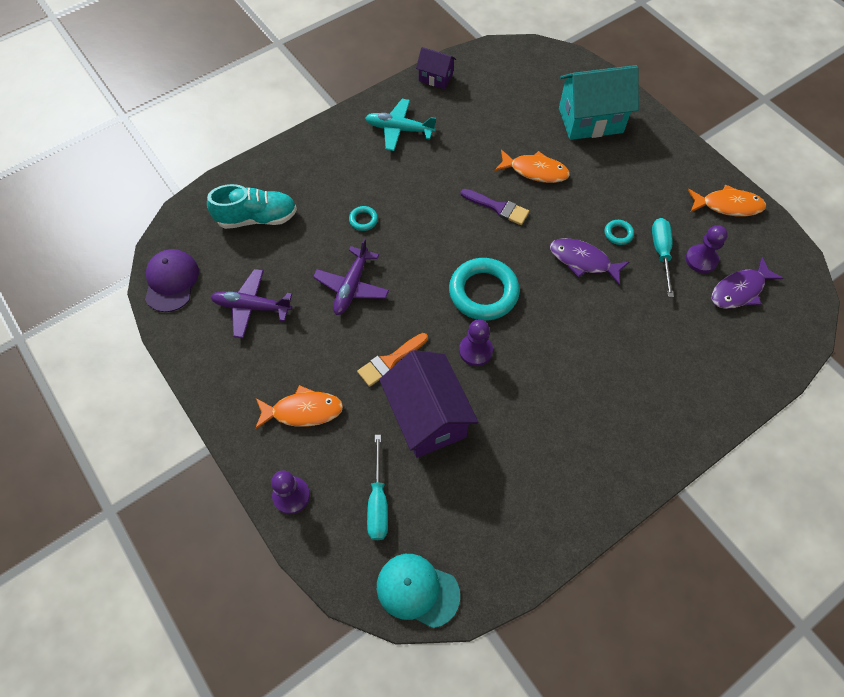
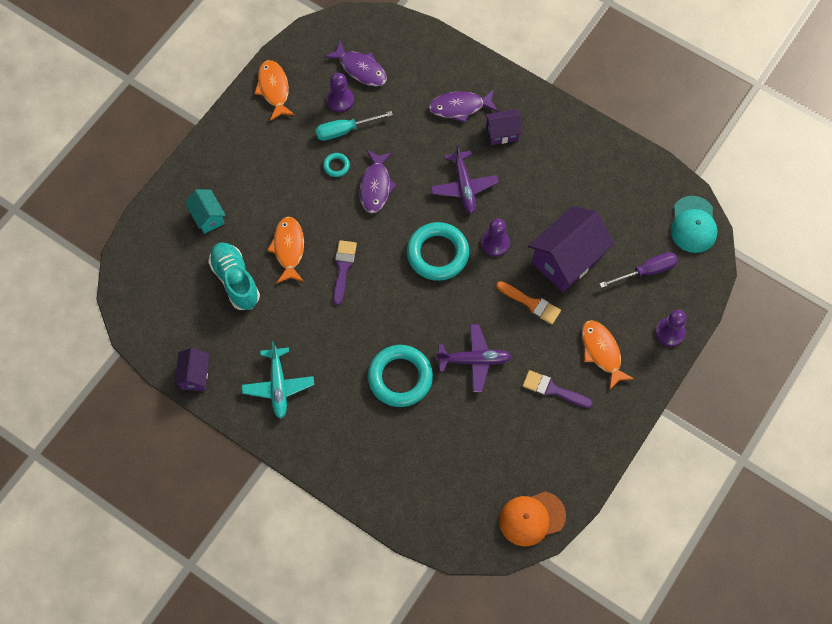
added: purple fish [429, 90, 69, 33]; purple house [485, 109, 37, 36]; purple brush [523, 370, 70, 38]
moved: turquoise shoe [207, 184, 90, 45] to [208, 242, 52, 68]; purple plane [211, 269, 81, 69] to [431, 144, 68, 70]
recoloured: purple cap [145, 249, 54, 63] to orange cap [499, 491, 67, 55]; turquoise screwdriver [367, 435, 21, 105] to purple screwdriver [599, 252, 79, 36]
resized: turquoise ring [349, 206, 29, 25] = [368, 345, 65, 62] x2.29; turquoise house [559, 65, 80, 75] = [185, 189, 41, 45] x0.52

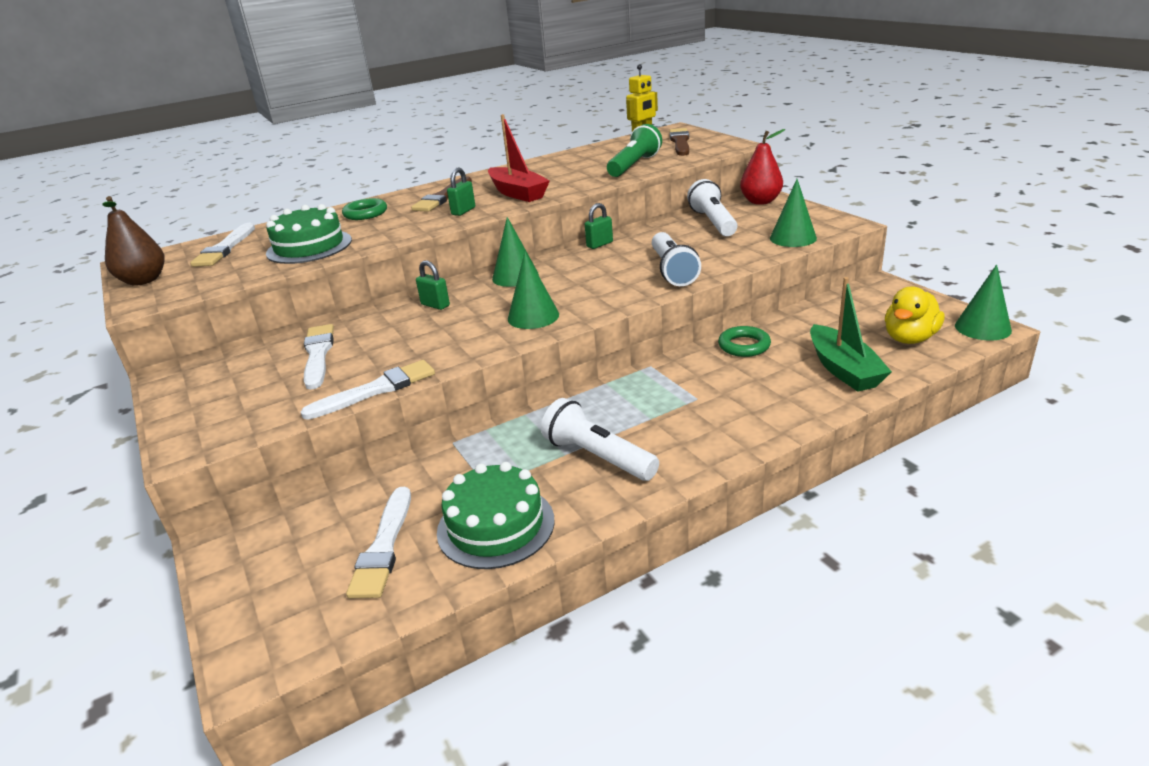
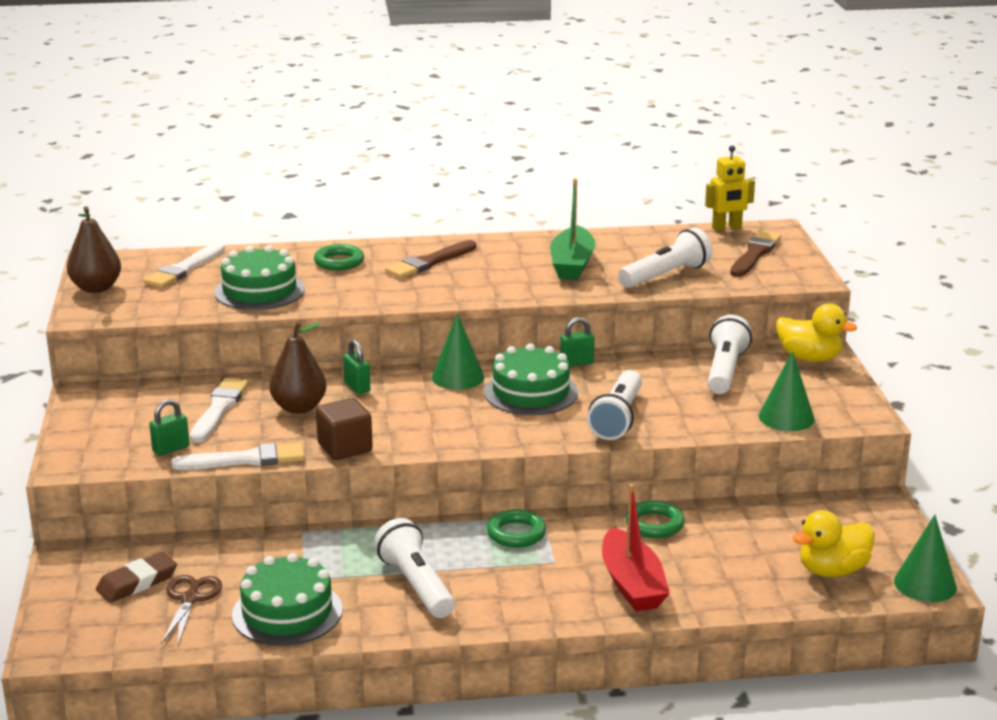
removed: green cone [508, 252, 51, 77]
added: brown eraser [96, 552, 81, 51]; brown pear [269, 322, 58, 92]; brown cube [316, 398, 57, 62]; green cake [484, 343, 94, 72]; green ring [487, 509, 59, 39]
moved: green padlock [447, 168, 28, 48] to [149, 399, 41, 57]; red boat [488, 114, 62, 88] to [602, 484, 68, 127]; green boat [810, 277, 82, 115] to [550, 178, 46, 102]
replaced: white brush [346, 487, 65, 111] to brown scissors [161, 575, 61, 69]; red pear [740, 129, 45, 76] to yellow duck [776, 303, 81, 59]
recoloured: green flashlight [607, 124, 55, 53] to white flashlight [618, 228, 94, 60]

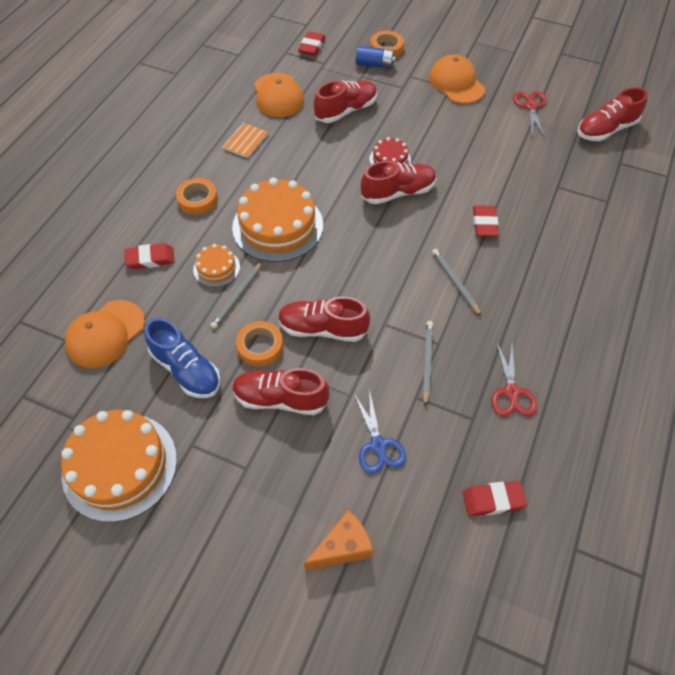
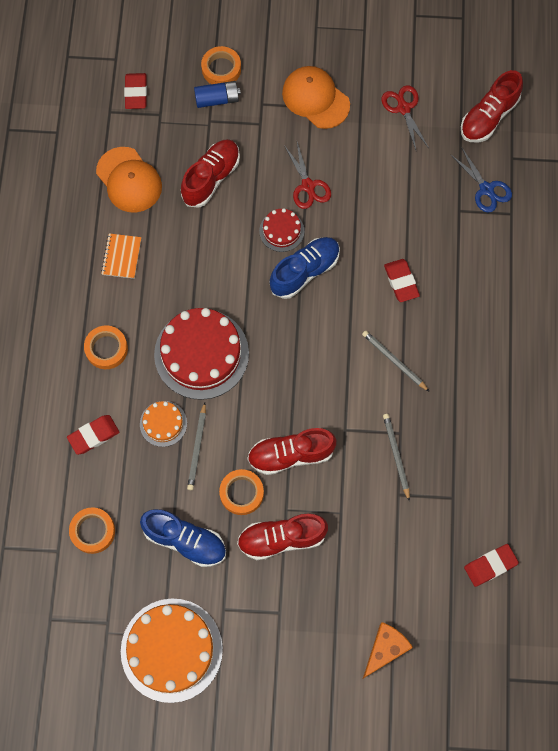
moved: blue scissors [354, 389, 52, 85] to [450, 147, 62, 66]; red scissors [492, 341, 45, 75] to [284, 142, 47, 67]
replaced: orange cap [65, 300, 80, 68] to orange tape [69, 507, 46, 47]
recoloured: orange cake [232, 178, 91, 84] to red cake [154, 308, 95, 92]; red shoe [361, 161, 76, 43] to blue shoe [270, 237, 70, 62]

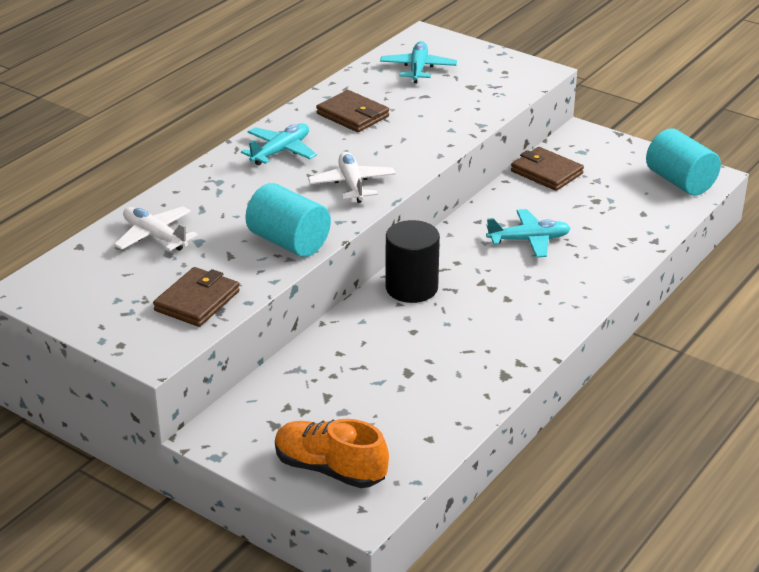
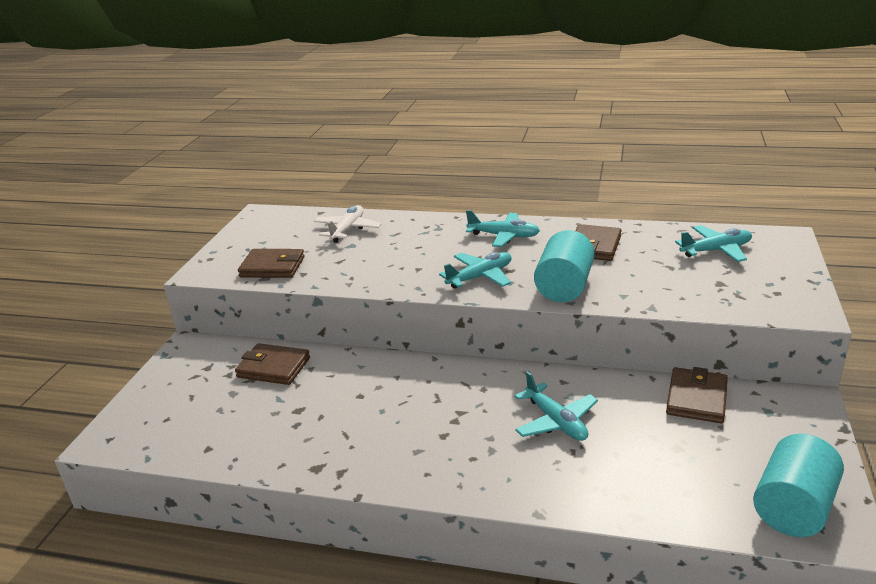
removed: orange shoe [275, 419, 114, 69]; black cylinder [386, 220, 54, 83]
added: brown wallet [235, 343, 75, 42]
moved: turquoise cylinder [245, 183, 86, 74] to [534, 230, 61, 72]
recoloured: white plane [308, 152, 88, 51] to turquoise plane [439, 252, 73, 36]

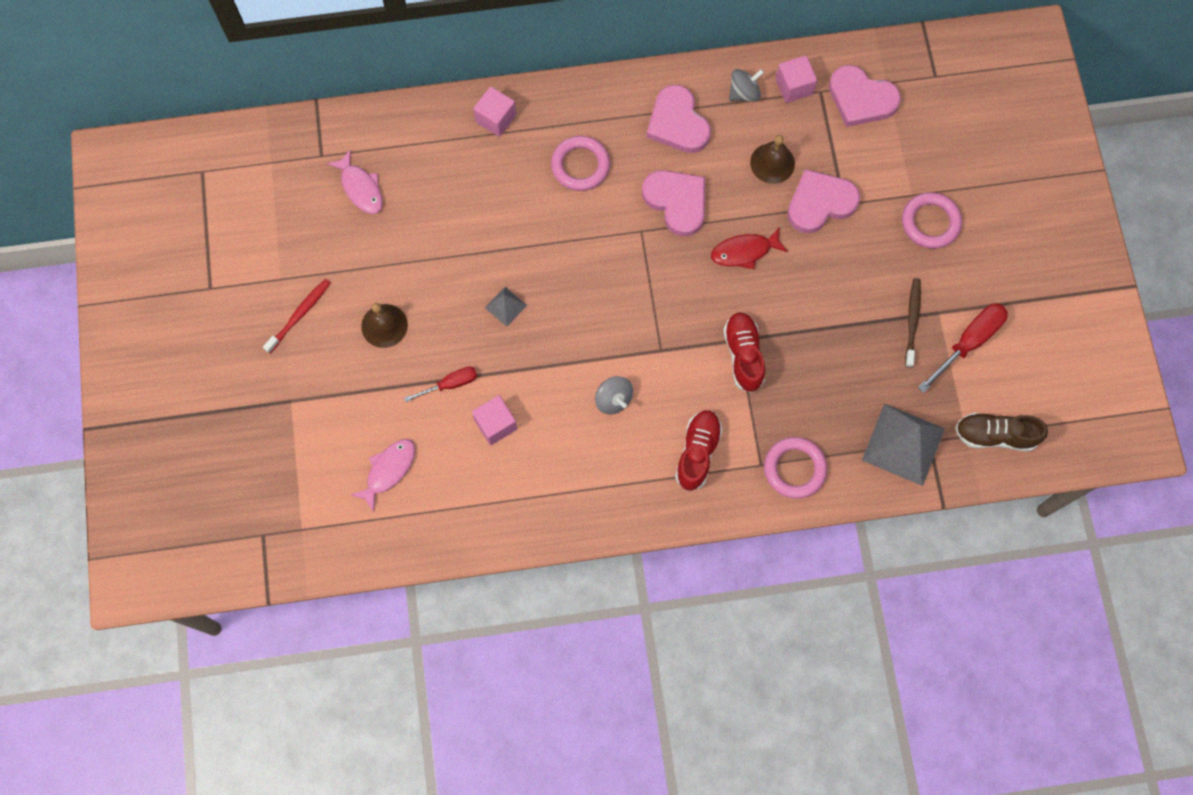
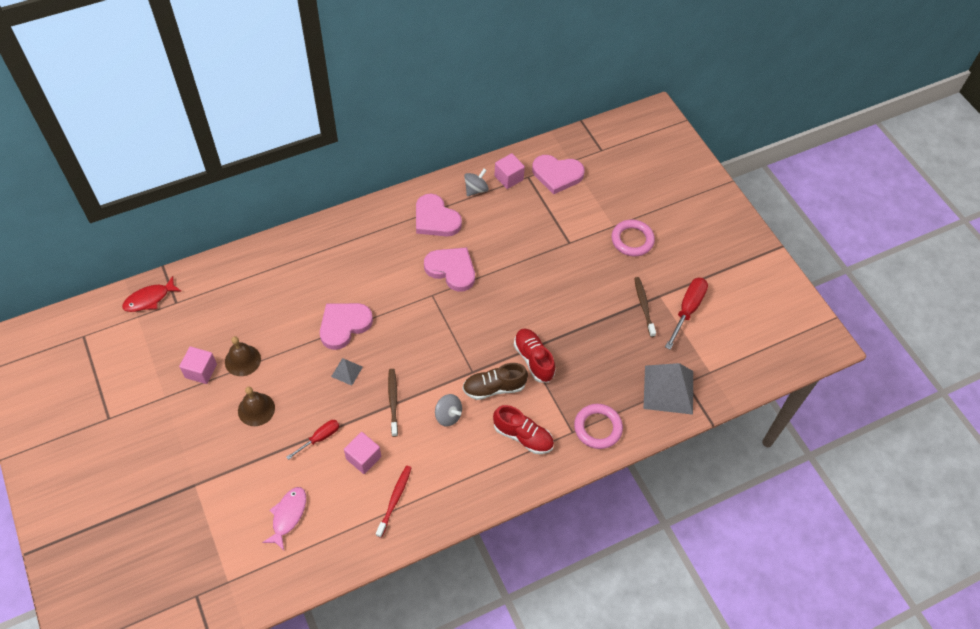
removed: pink fish [327, 150, 56, 64]; pink ring [551, 136, 59, 55]
added: brown toothbrush [388, 369, 10, 68]
moved: red toothbrush [263, 279, 68, 74] to [376, 465, 36, 73]; pink cube [473, 87, 43, 50] to [179, 346, 38, 38]; red fish [711, 228, 77, 41] to [122, 276, 59, 36]; brown bell [750, 135, 45, 49] to [225, 336, 36, 40]; pink heart [787, 169, 73, 64] to [320, 303, 53, 47]; brown shoe [955, 413, 93, 38] to [463, 363, 65, 37]
turned: red shoe [675, 410, 48, 81] = [493, 405, 61, 49] 120 degrees clockwise

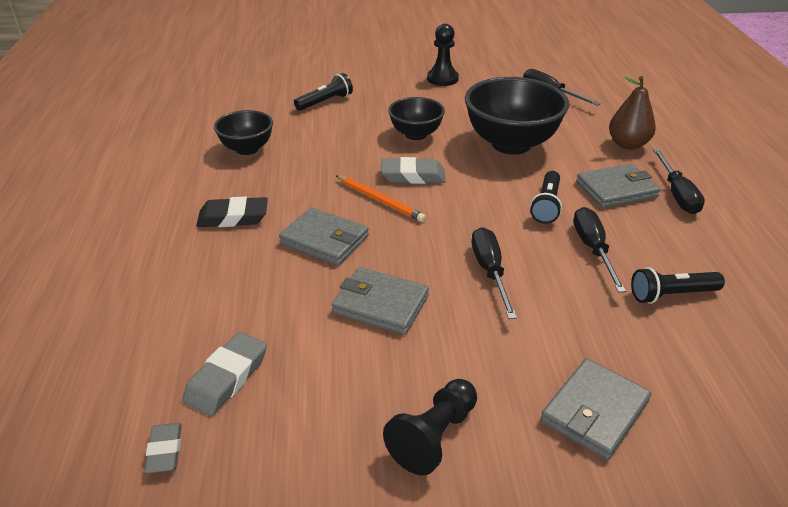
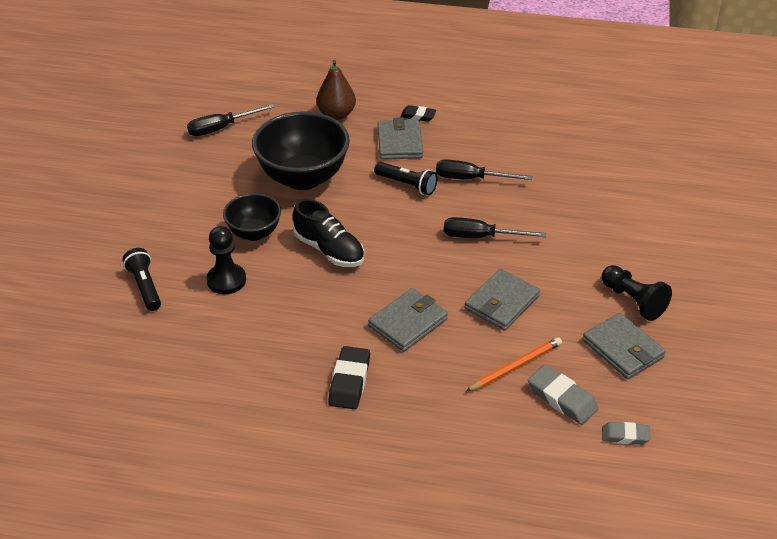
removed: black bowl [214, 110, 59, 45]; black flashlight [631, 267, 94, 37]
moved: orange pencil [335, 175, 91, 47] to [466, 337, 96, 55]; black pawn [427, 24, 32, 62] to [207, 226, 39, 68]; grey wallet [540, 358, 111, 102] to [582, 313, 84, 66]
replaced: grey eraser [381, 157, 65, 27] to black shoe [293, 199, 71, 68]; black screwdriver [653, 148, 52, 66] to black eraser [400, 105, 36, 17]

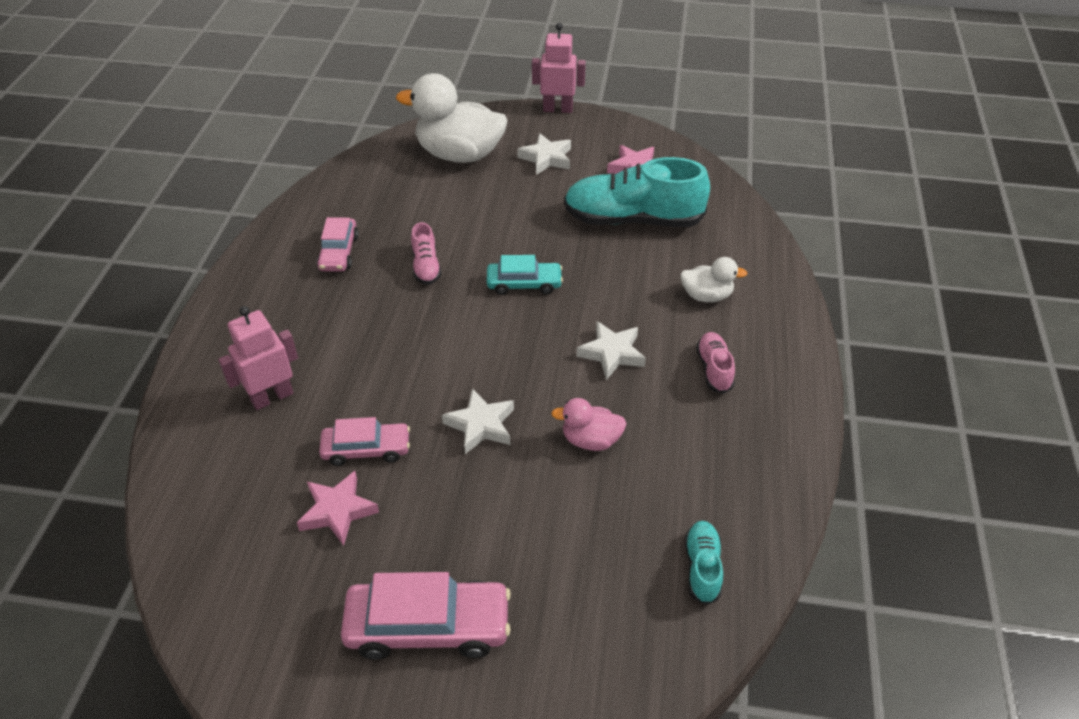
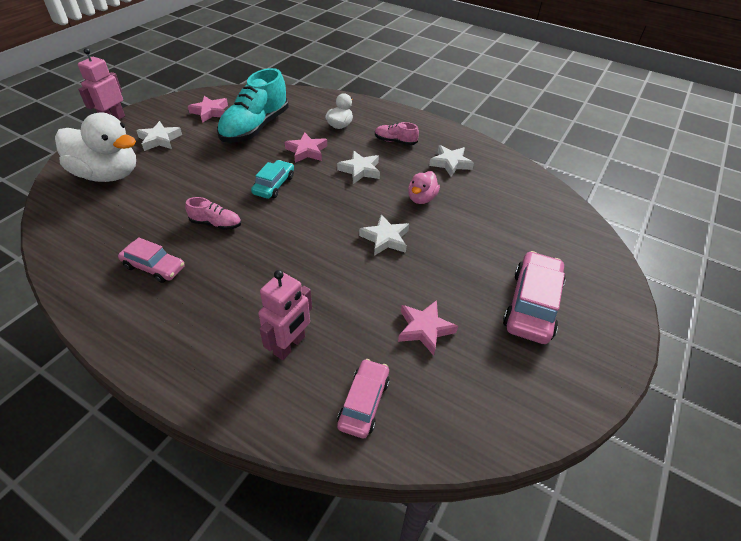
removed: turquoise shoe [685, 521, 38, 84]
added: pink star [285, 133, 42, 30]; white star [429, 145, 45, 32]
moved: pink car [319, 417, 91, 49] to [337, 359, 53, 79]
turned: pink robot [218, 306, 80, 104] = [258, 270, 54, 90] 135 degrees counterclockwise; white duck [396, 73, 111, 90] = [55, 113, 81, 69] 105 degrees counterclockwise

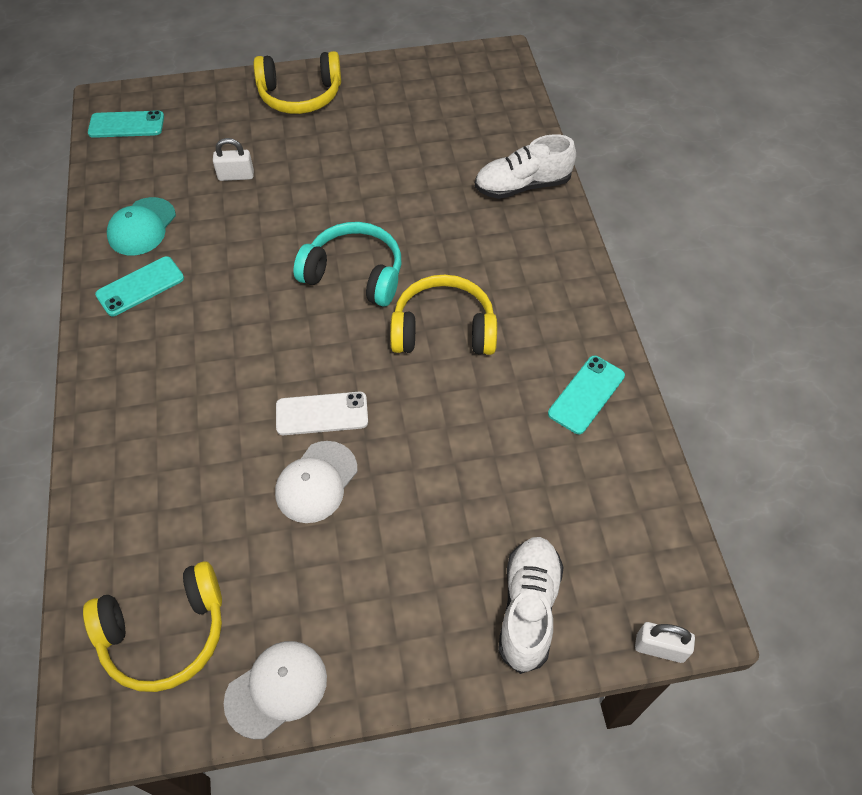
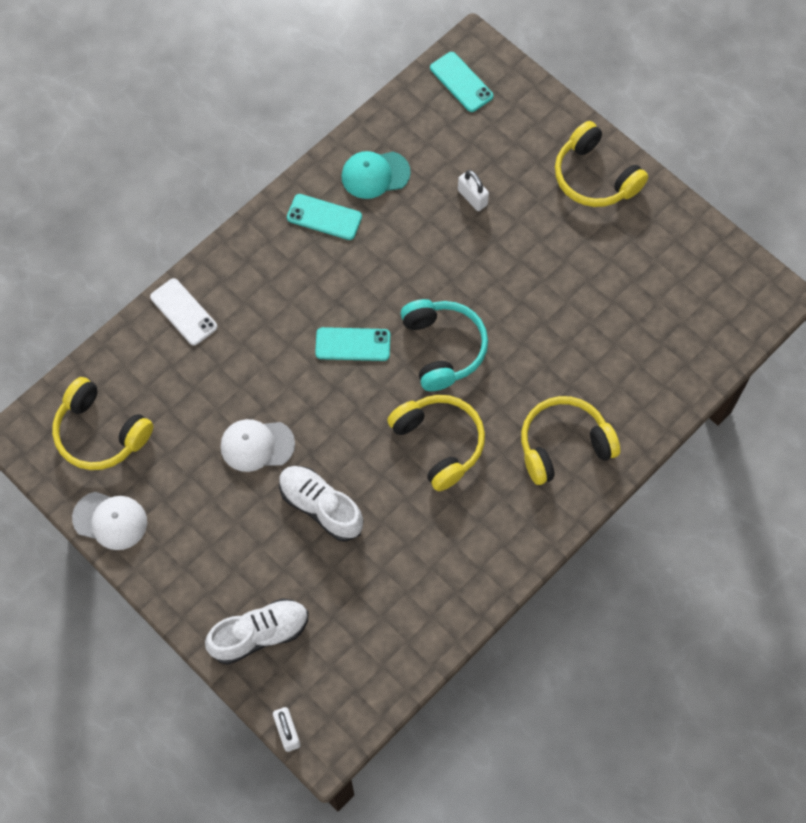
added: yellow headphones [521, 396, 99, 89]
moved: white phone [276, 392, 92, 43] to [150, 278, 68, 67]; white shoe [475, 134, 101, 65] to [279, 466, 85, 76]; turquoise phone [548, 356, 77, 78] to [315, 327, 75, 34]

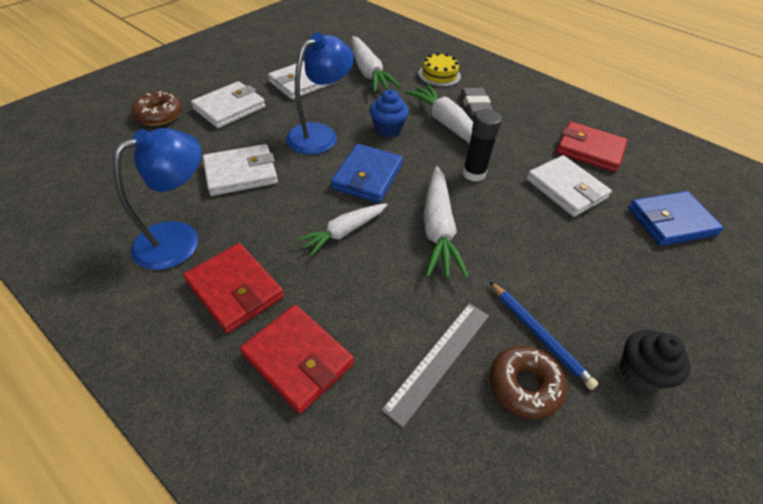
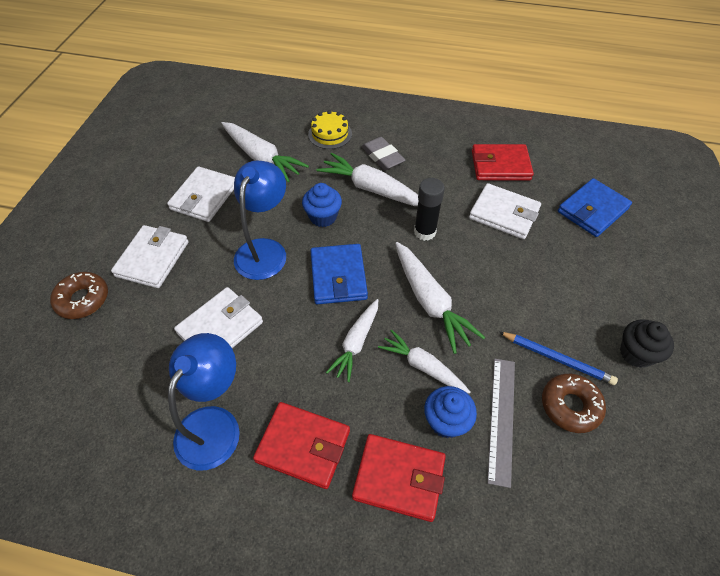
added: white carrot [378, 330, 92, 64]; blue cupcake [424, 386, 53, 52]

